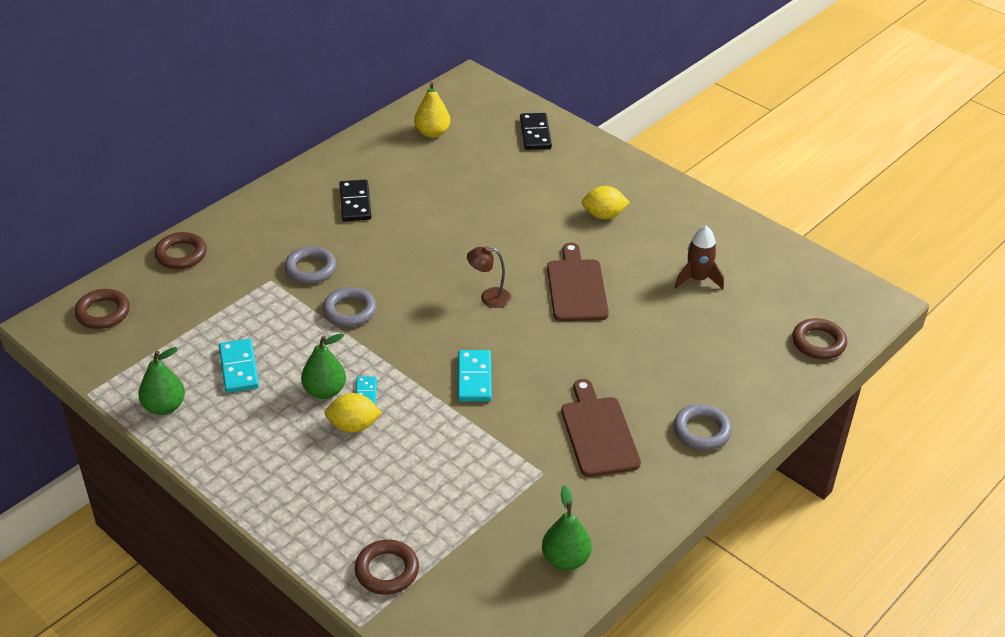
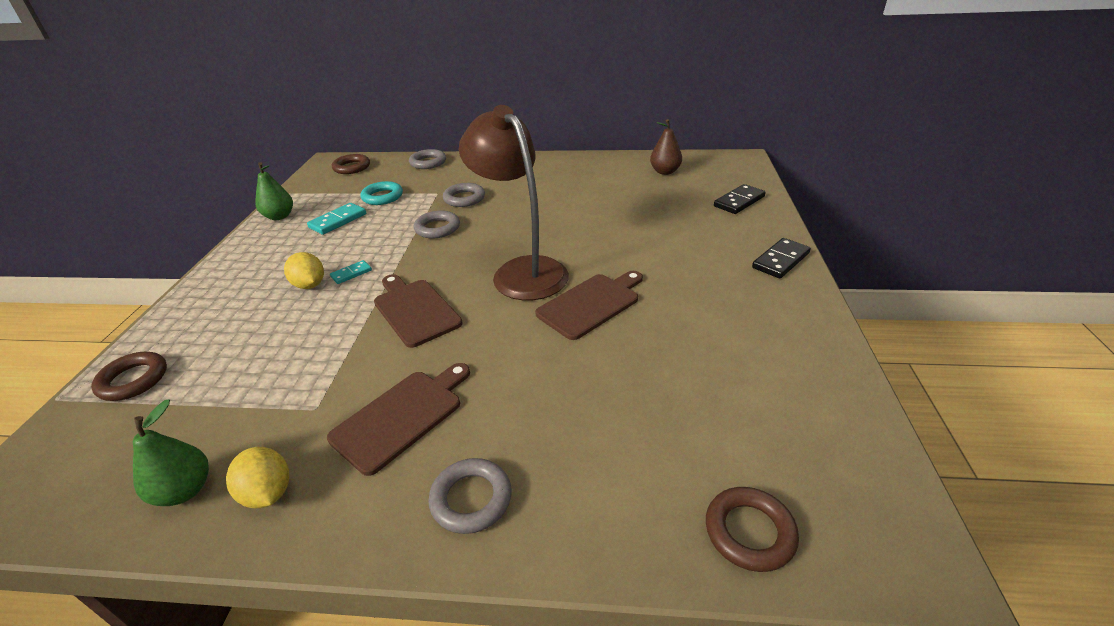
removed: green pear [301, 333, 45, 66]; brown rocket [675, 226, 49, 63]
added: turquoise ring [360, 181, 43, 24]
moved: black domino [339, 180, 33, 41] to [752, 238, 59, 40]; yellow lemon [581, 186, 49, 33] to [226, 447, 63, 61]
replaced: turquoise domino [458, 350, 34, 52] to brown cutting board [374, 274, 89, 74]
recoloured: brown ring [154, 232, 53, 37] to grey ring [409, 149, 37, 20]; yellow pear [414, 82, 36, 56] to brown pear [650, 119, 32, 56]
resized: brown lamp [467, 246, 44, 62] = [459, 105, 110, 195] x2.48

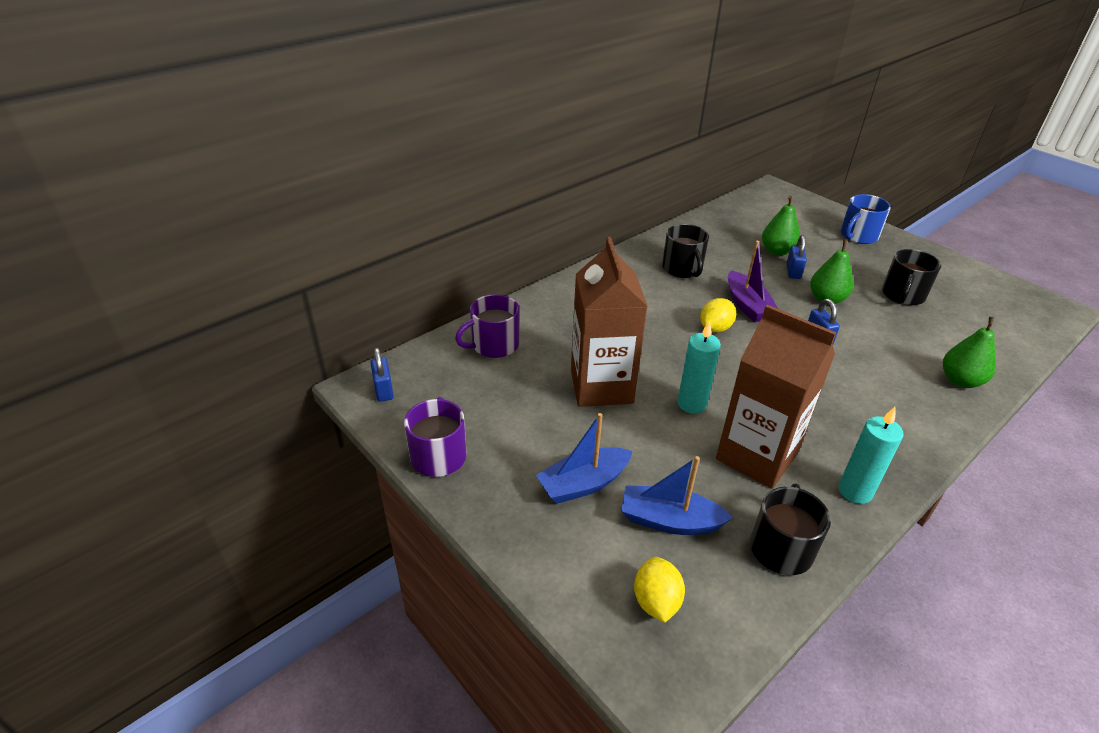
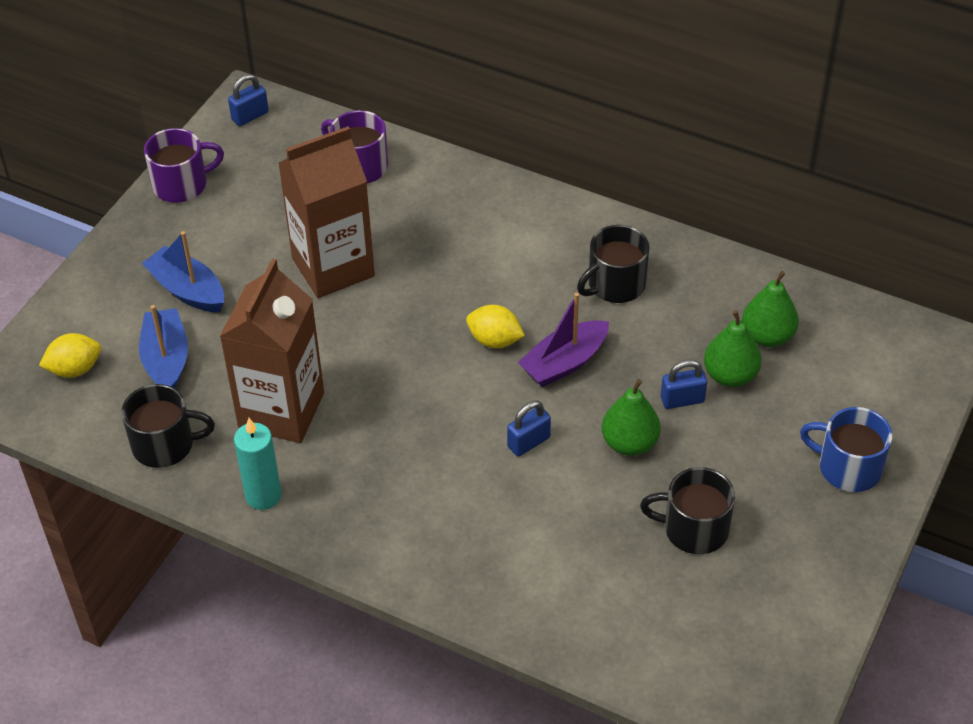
removed: turquoise candle [677, 320, 44, 94]
moved: green pear [943, 317, 53, 71] to [742, 271, 57, 76]

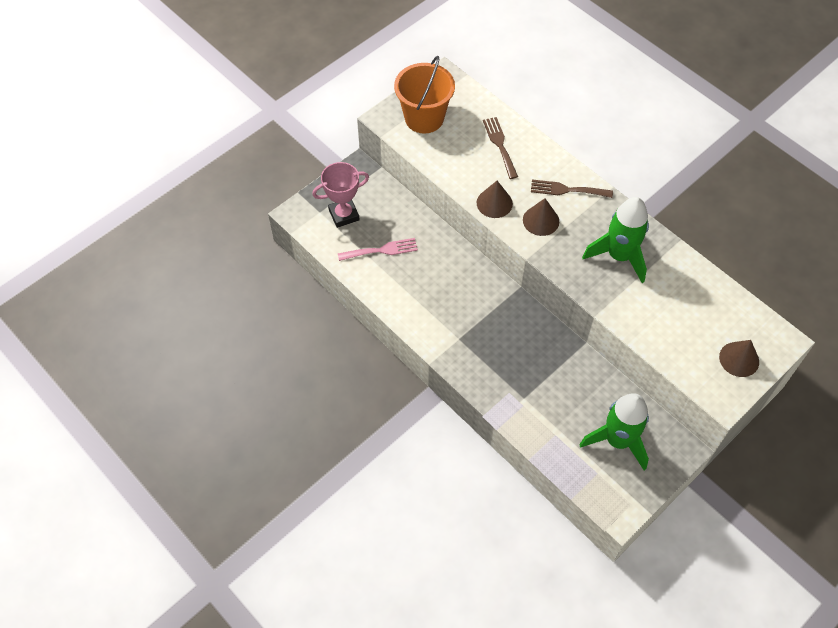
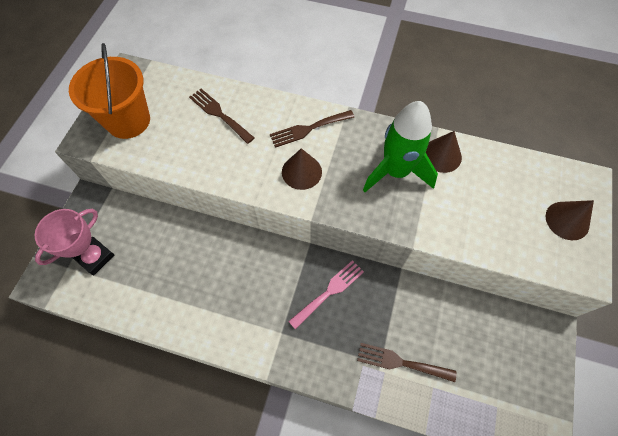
removed: green rocket [579, 393, 70, 77]
added: brown fork [357, 343, 100, 39]
moved: pink fork [338, 238, 80, 23] to [288, 260, 76, 69]; brown cone [477, 181, 36, 37] to [426, 131, 36, 42]

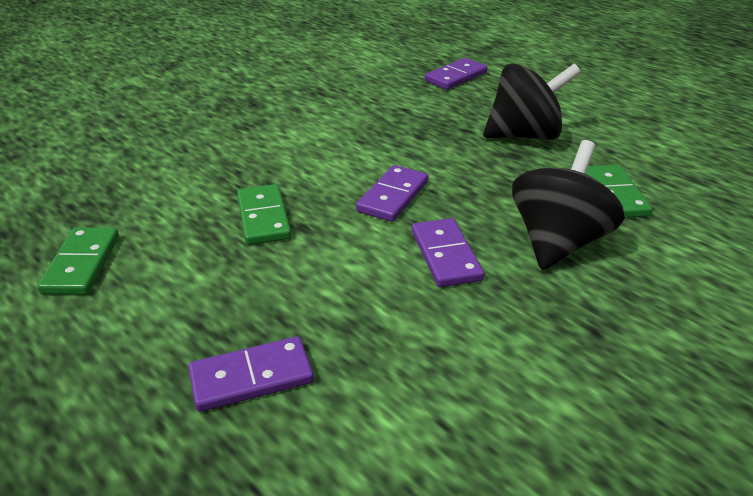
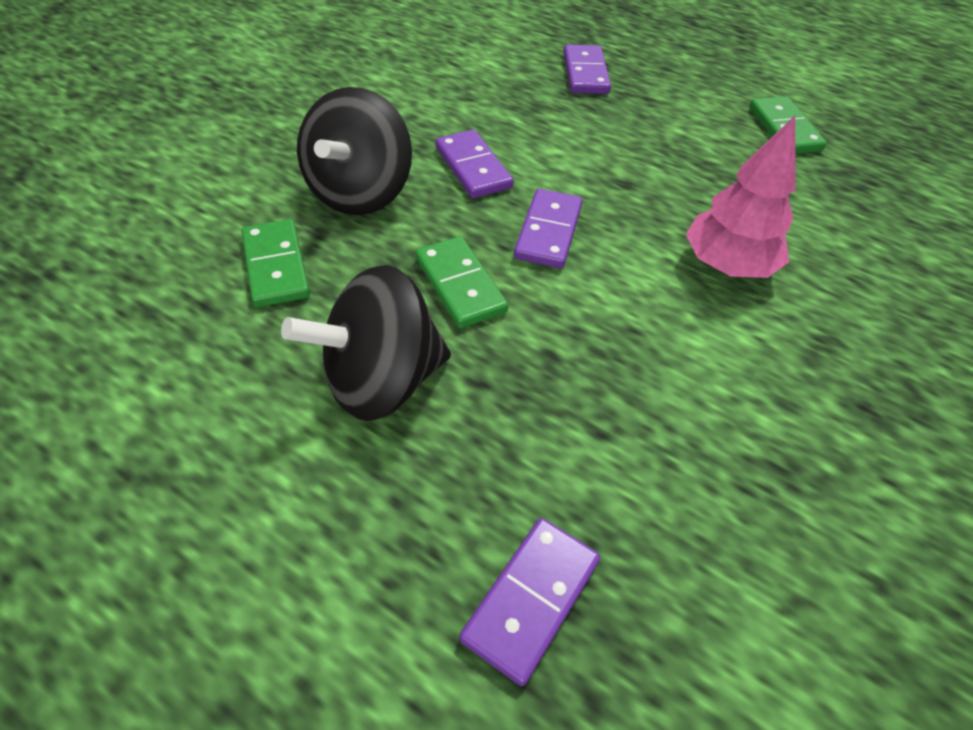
added: pink tree [686, 116, 110, 162]
moved: green domino [237, 184, 54, 61] to [416, 236, 92, 92]
turned: purple domino [188, 336, 126, 76] = [563, 45, 48, 49] 60 degrees counterclockwise

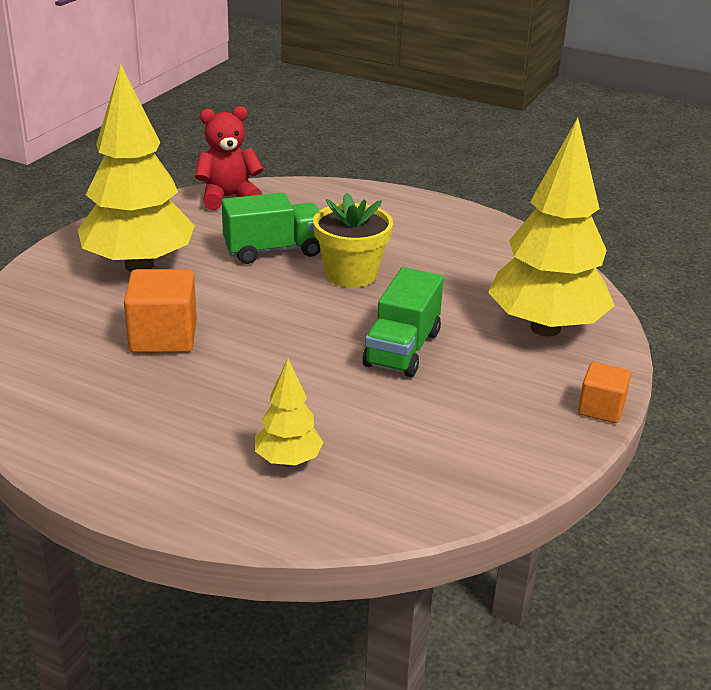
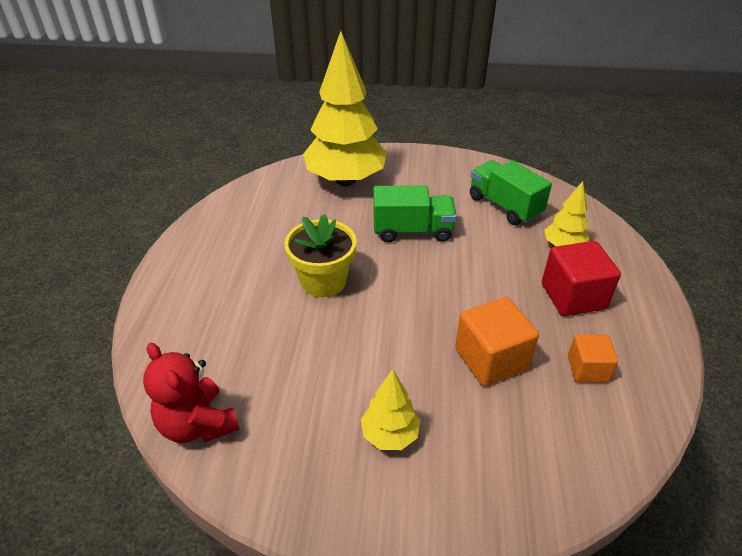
added: red cube [542, 241, 79, 75]
moved: green truck [222, 193, 99, 71] to [470, 160, 82, 65]; orange cube [578, 362, 53, 61] to [568, 334, 50, 48]
resized: yellow tree [78, 64, 117, 208] = [361, 369, 59, 81] x0.47

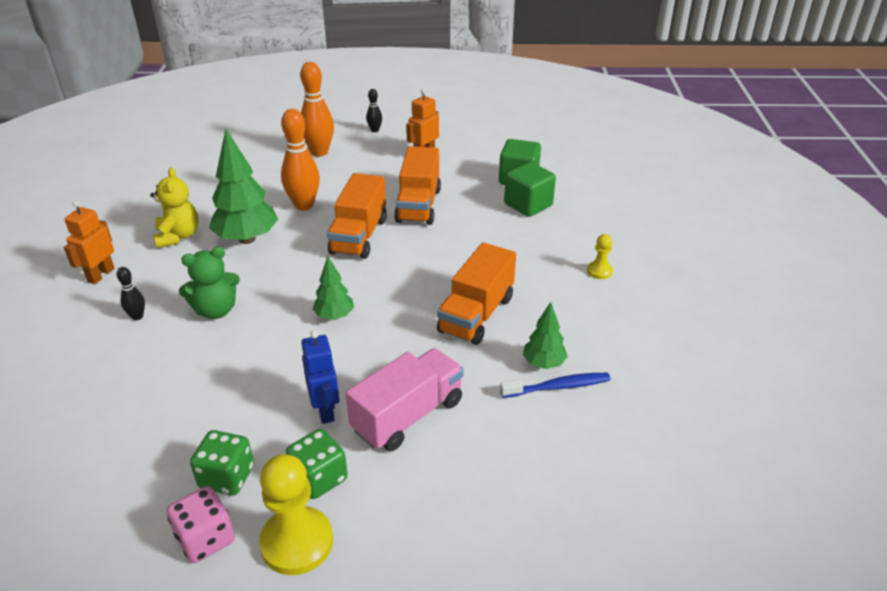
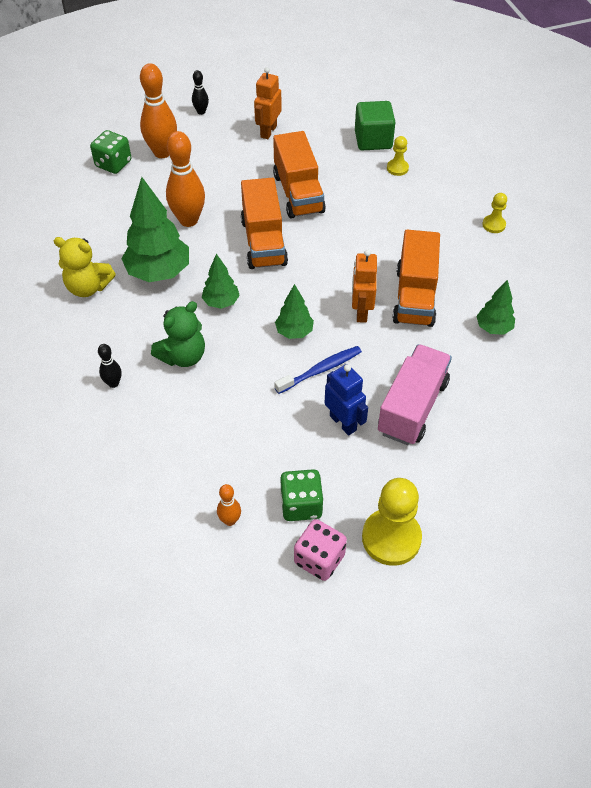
added: green tree [202, 254, 38, 55]; orange bowling pin [217, 484, 24, 42]
moved: orange robot [64, 200, 51, 84] to [352, 250, 25, 73]; green dice [286, 429, 62, 70] to [90, 130, 41, 44]; blue toothbrush [500, 373, 110, 25] to [274, 346, 88, 48]
replaced: green cube [504, 162, 52, 55] to yellow pawn [387, 136, 22, 40]
turned: yellow teddy bear [150, 168, 48, 80] = [54, 237, 62, 60] 135 degrees clockwise

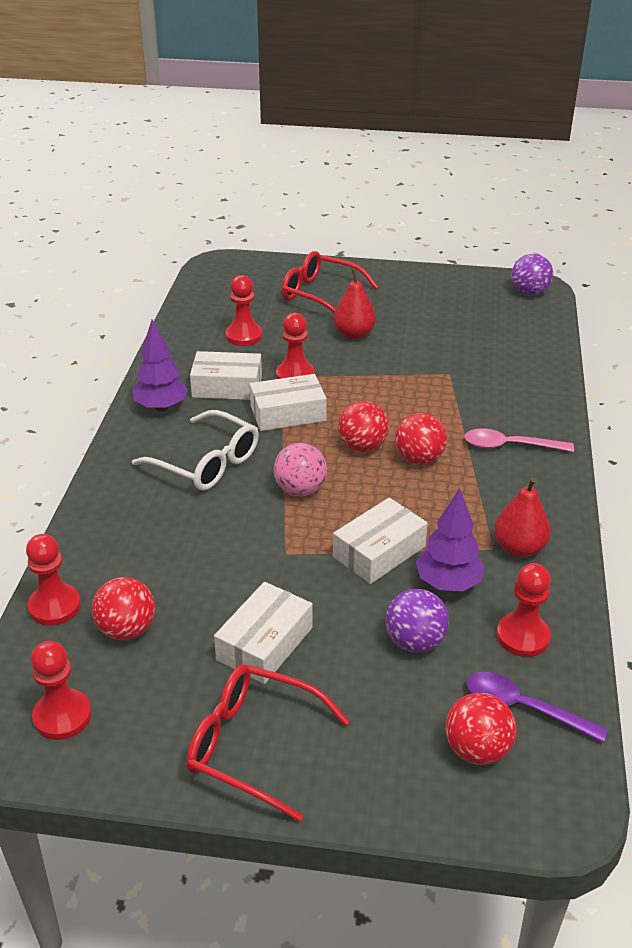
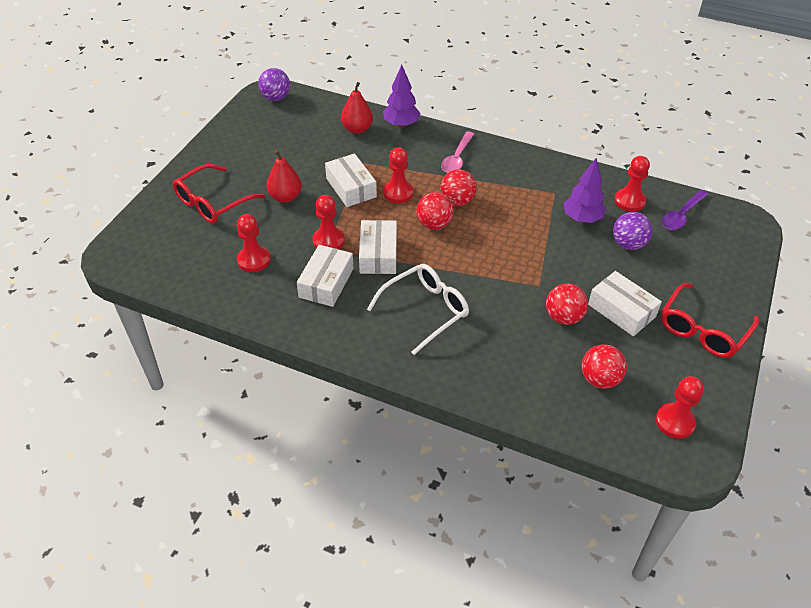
removed: pink ball [273, 443, 54, 53]
moved: red pawn [26, 534, 55, 92] to [383, 147, 31, 56]; purple tree [133, 320, 55, 91] to [383, 65, 38, 63]; white box [333, 498, 95, 86] to [325, 153, 52, 54]; red ball [445, 693, 72, 72] to [546, 284, 42, 41]; red pear [494, 477, 57, 80] to [341, 82, 32, 52]

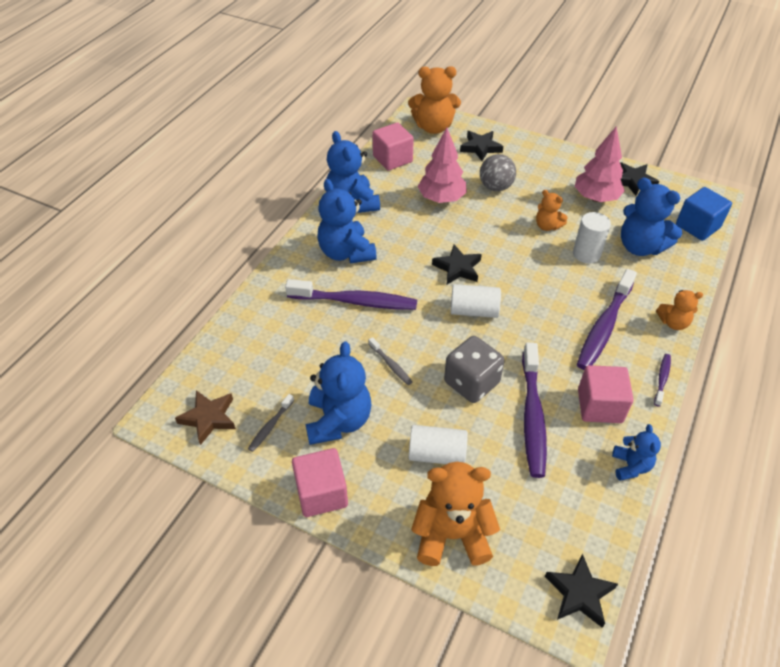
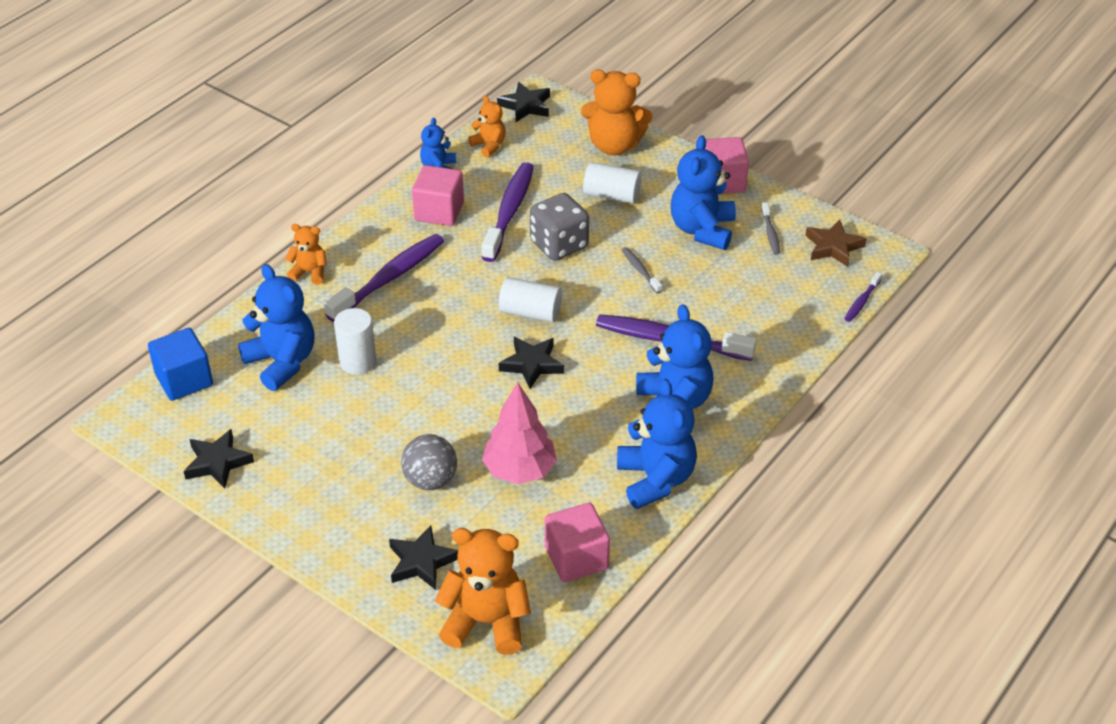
removed: pink tree [575, 126, 50, 76]
moved: orange teddy bear [536, 190, 32, 41] to [468, 96, 38, 61]; purple toothbrush [654, 354, 17, 53] to [845, 272, 37, 50]
turned: grey toothbrush [248, 394, 46, 58] = [761, 202, 19, 53] 135 degrees clockwise

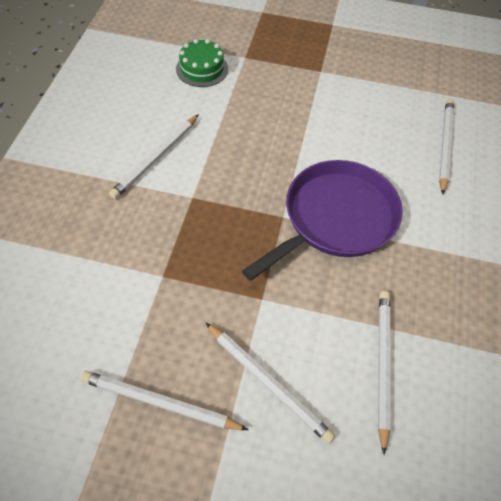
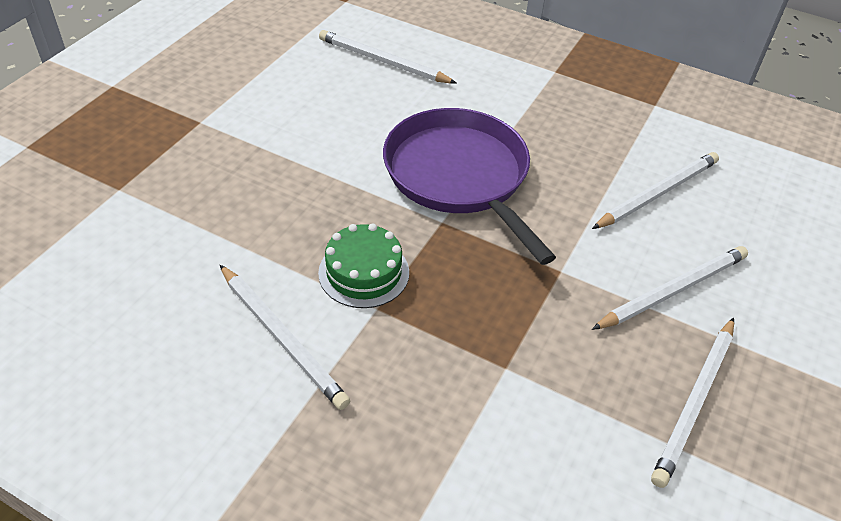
moved: green cake [176, 39, 52, 48] to [318, 223, 91, 85]
turned: white pencil [378, 291, 13, 164] = [592, 152, 127, 77] 120 degrees clockwise

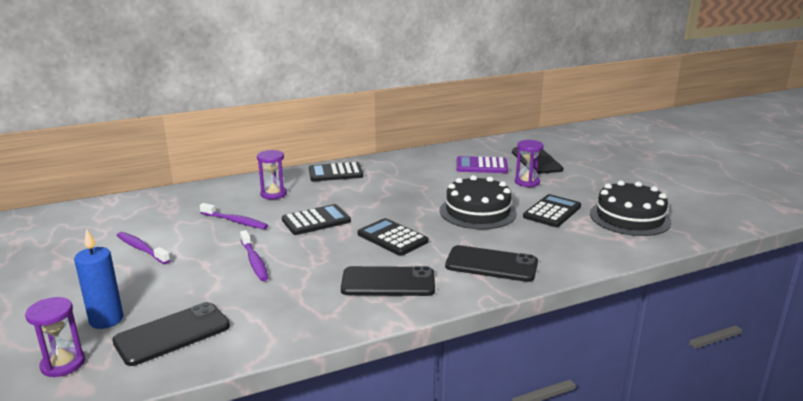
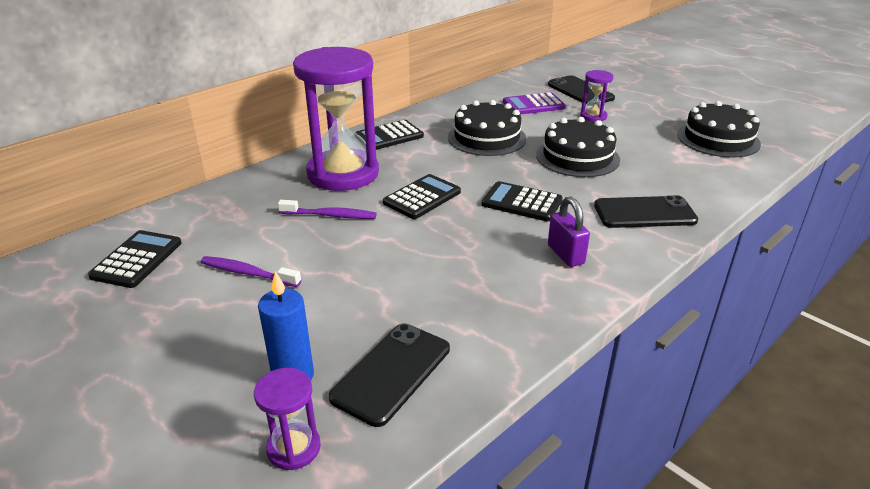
removed: purple toothbrush [240, 230, 29, 51]
added: black cake [448, 100, 79, 56]
moved: black calculator [523, 194, 58, 33] to [88, 230, 94, 58]
replaced: black phone [341, 266, 94, 30] to purple padlock [548, 196, 42, 71]
resized: purple hourglass [257, 150, 30, 50] = [293, 47, 86, 144] x2.30

